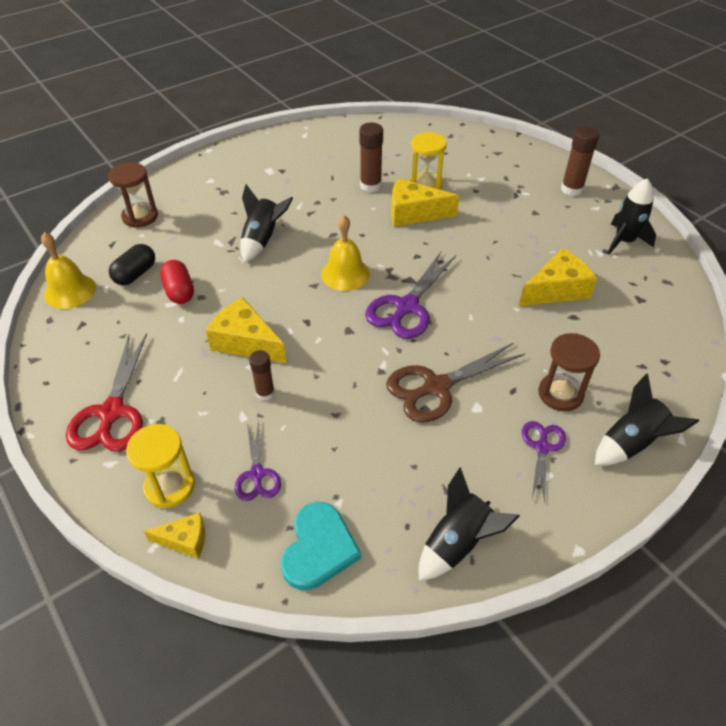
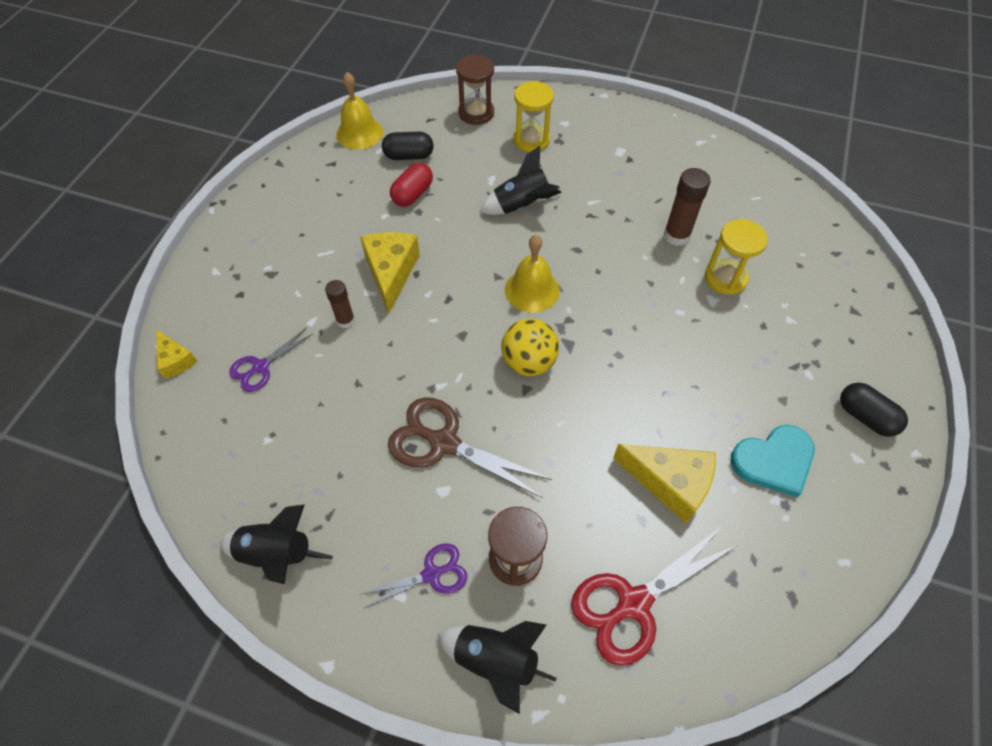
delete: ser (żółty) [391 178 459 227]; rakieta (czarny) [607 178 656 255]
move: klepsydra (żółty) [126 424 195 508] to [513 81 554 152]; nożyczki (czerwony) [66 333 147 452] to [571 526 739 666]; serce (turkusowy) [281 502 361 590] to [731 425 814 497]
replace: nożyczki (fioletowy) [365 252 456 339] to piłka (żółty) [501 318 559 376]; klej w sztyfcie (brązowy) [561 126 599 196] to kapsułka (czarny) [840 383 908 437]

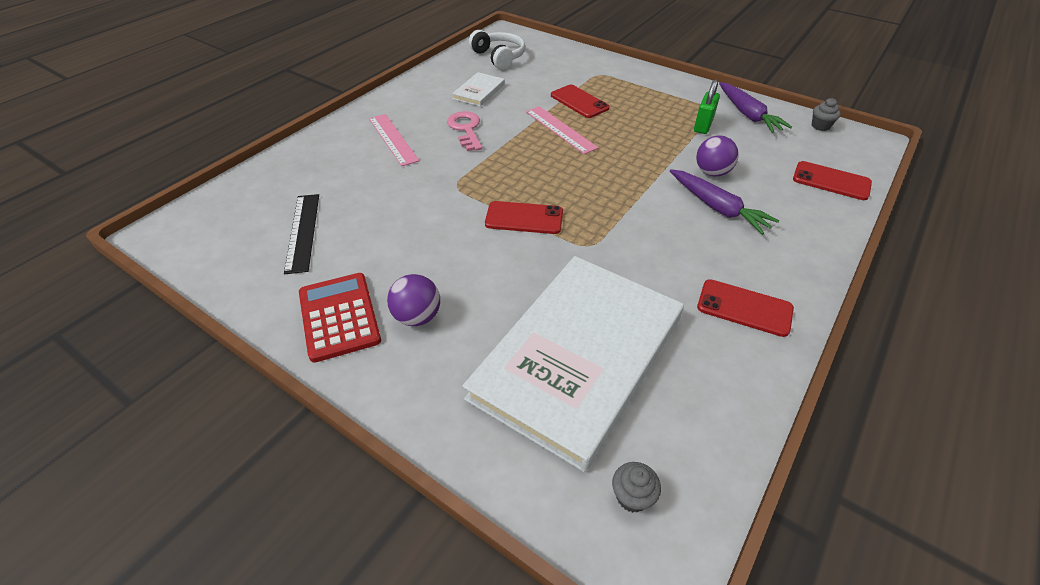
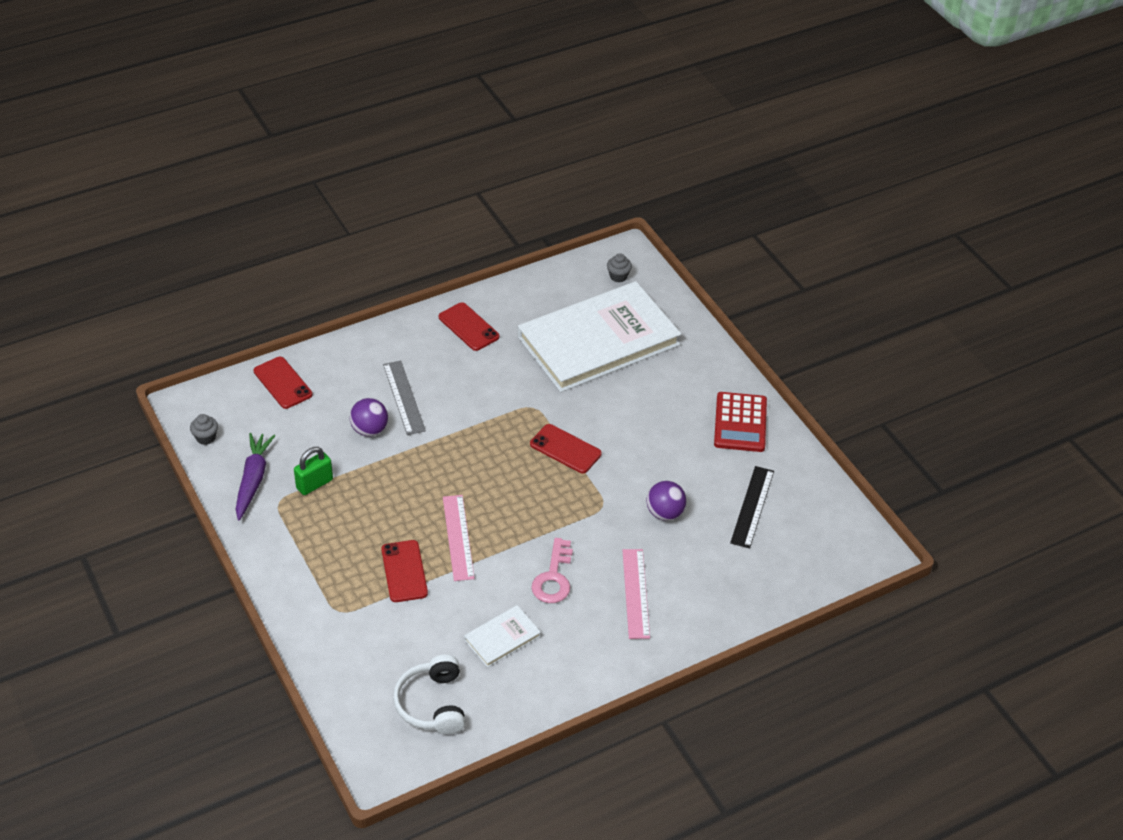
move: piłka (fioletowy) [387 274 440 326] to [647 481 686 521]
replace: marchewka (fioletowy) [670 169 779 235] to linijka (szary) [383 361 426 435]

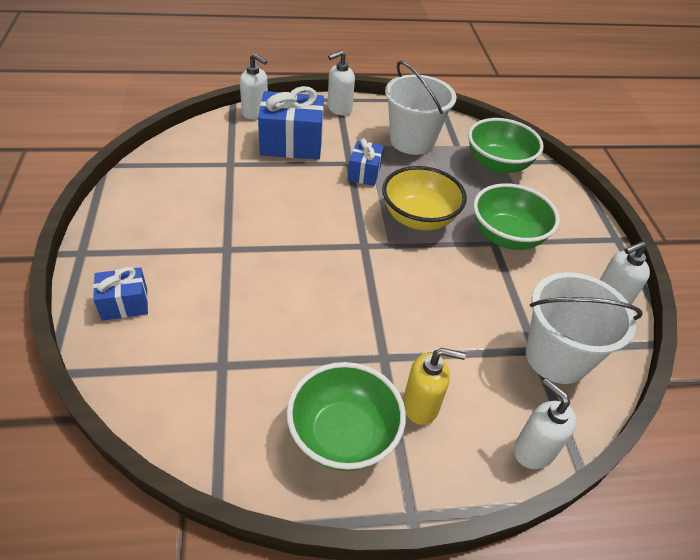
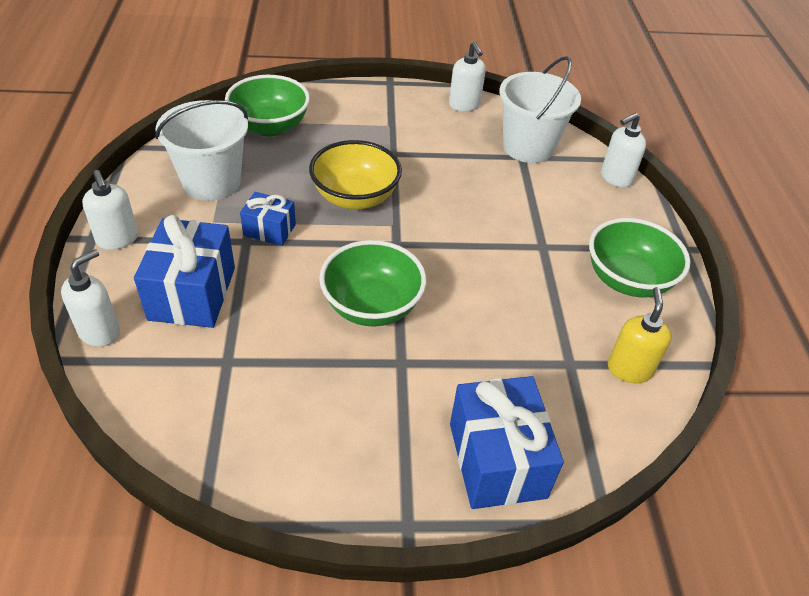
move: miska (zielony) [473 183 560 250] to [319 240 426 327]; dozownik mydła (żółty) [403 348 466 425] to [608 287 672 383]
resize: prezent (niebieski) [93 267 148 321] = [450 376 564 509] x1.79

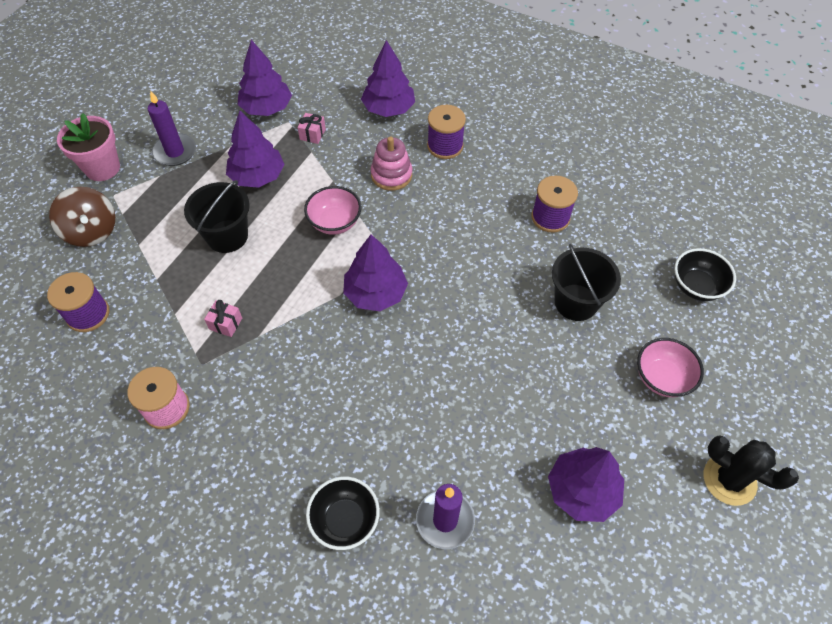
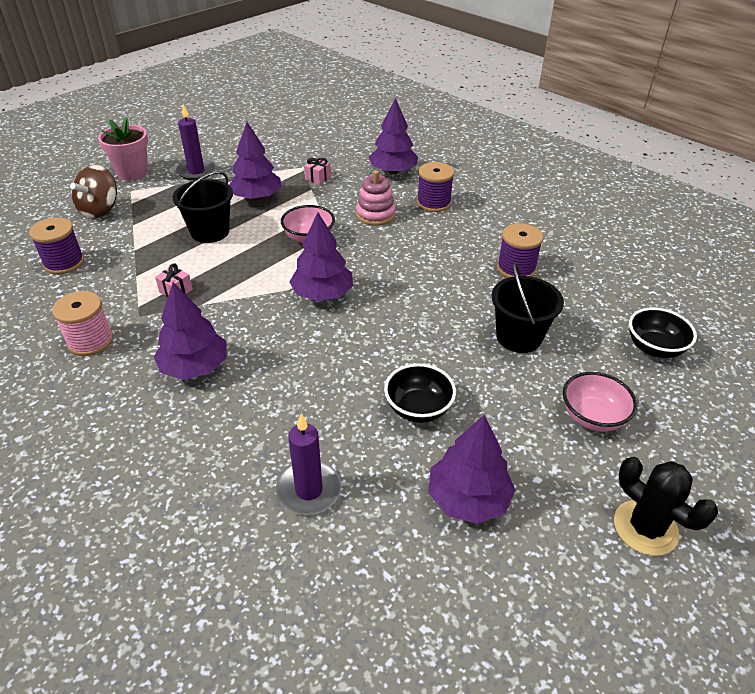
move: drzewko (fioletowy) [237 40 292 116] to [154 282 227 380]; miska (czarny) [306 477 380 550] to [384 363 456 423]
rotate: bączek (brązowy) [49 187 115 247] = [70 165 117 219] 45 degrees clockwise

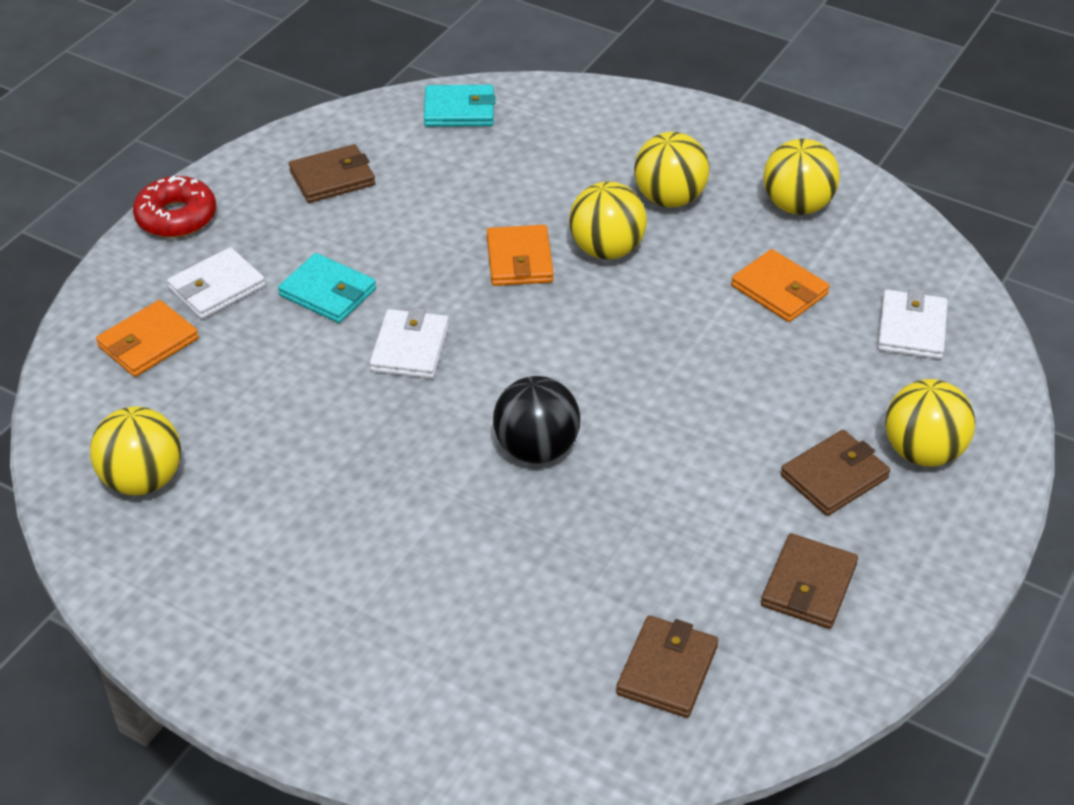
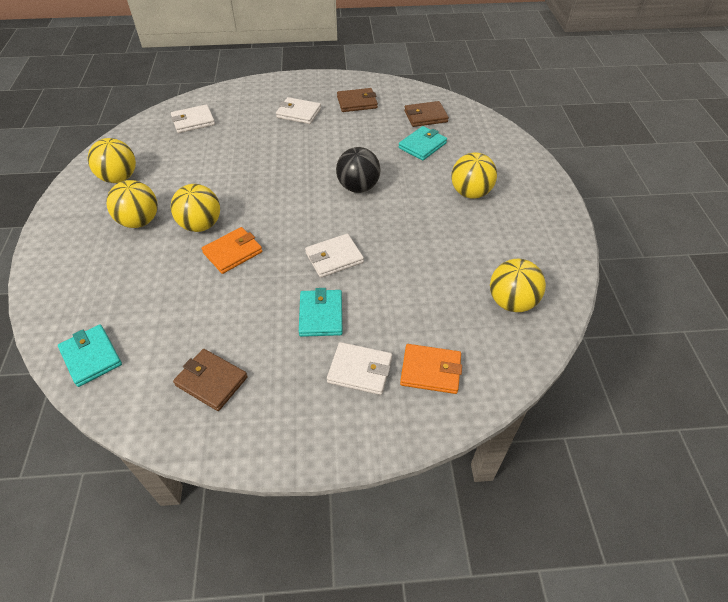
delete: donut (czerwony) [133 176 216 238]; portfel (pomarańczowy) [731 249 830 322]
insert: portfel (turkusowy) [399 126 447 161]
move: piłka (żółty) [885 379 975 467] to [451 152 497 199]
recolor: portfel (brązowy) [781 430 890 516] to portfel (biały) [276 97 321 124]

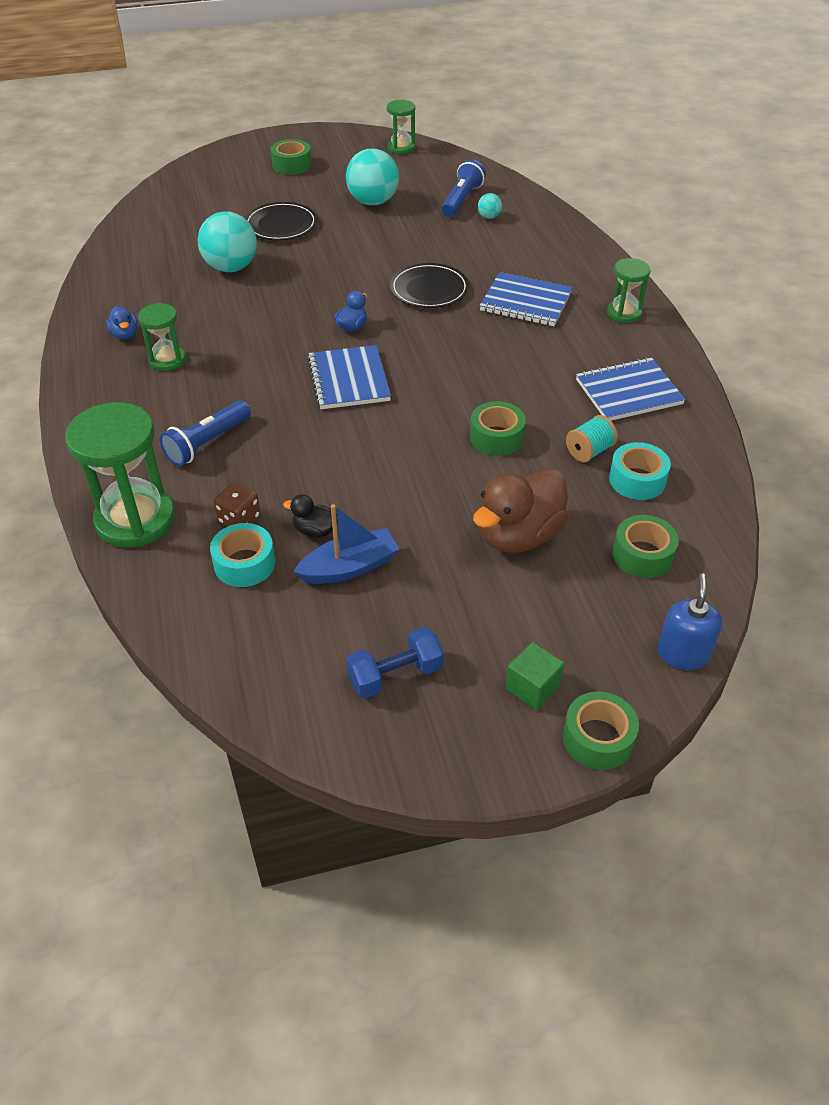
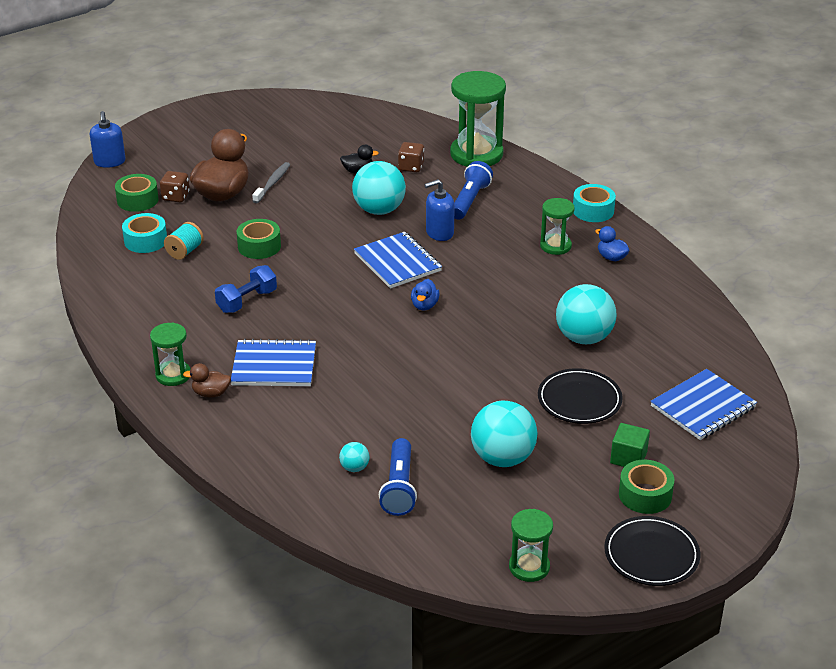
delete: łódka (niebieski) [294 504 399 584]; taśma klejąca (zielony) [563 691 639 770]
insert: kostka do gry (brązowy) [160 171 190 202]; kaczka (brązowy) [183 363 231 398]; szczoteczka do zębów (szary) [252 162 290 203]; piłka (turkusowy) [352 161 406 215]; dozownik mydła (niebieski) [424 179 455 241]
move: hantel (niebieski) [346 627 444 698] to [215 265 277 313]; taśma klejąca (turkusowy) [210 523 275 587] to [573 184 616 222]; talerz (czarny) [390 263 469 308] to [604 516 700 586]; sześcian (zielony) [505 642 564 710] to [610 423 650 467]; zeszyt (niebieski) [576 357 686 421] to [650 369 757 440]

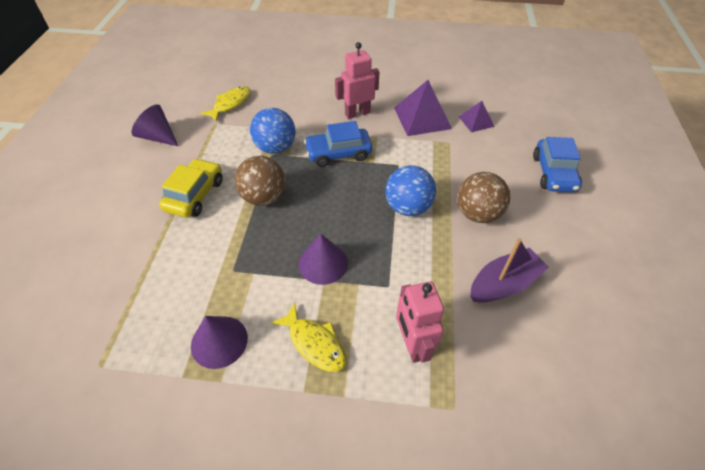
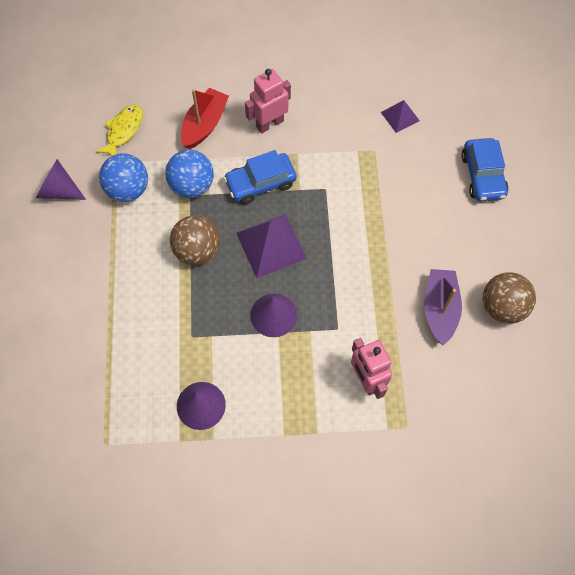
delete: samochód (żółty) [159 158 223 218]; ryba (żółty) [271 302 346 372]
insert: łódka (czerwony) [181 88 229 149]
move: piłka (niebieski) [385 165 436 216] to [99 153 148 202]; piramida (fioletowy) [394 80 452 136] to [236 214 307 278]; piłka (brązowy) [457 172 510 223] to [483 272 536 324]
rotate: łódka (fioletowy) [470 238 549 303] = [424 269 462 345] 45 degrees counterclockwise

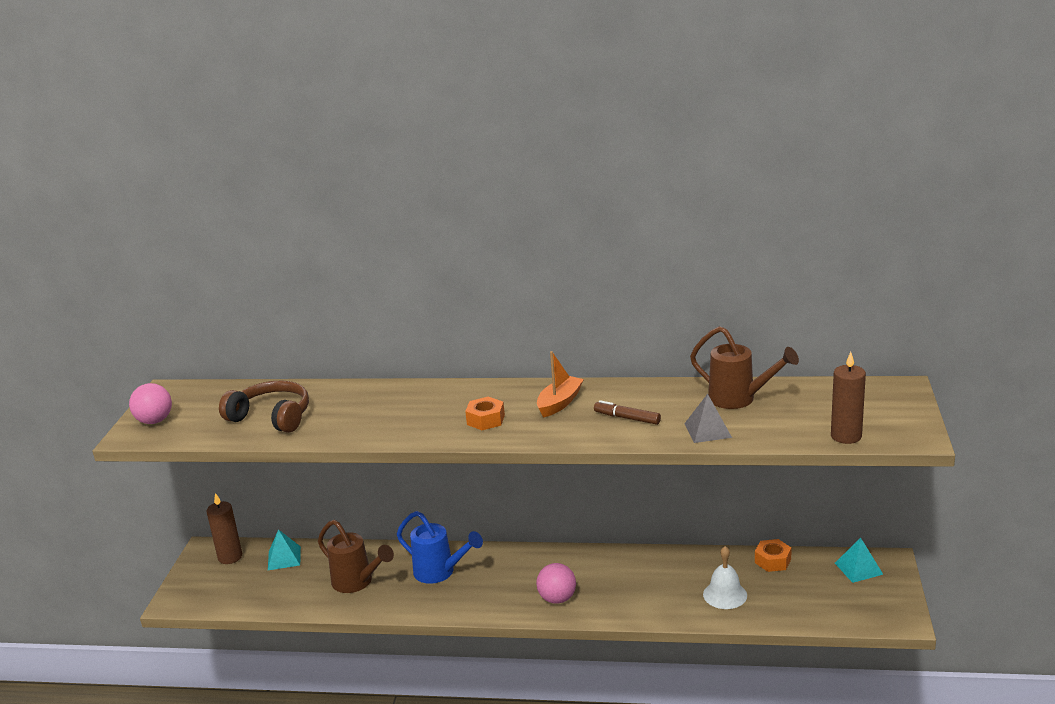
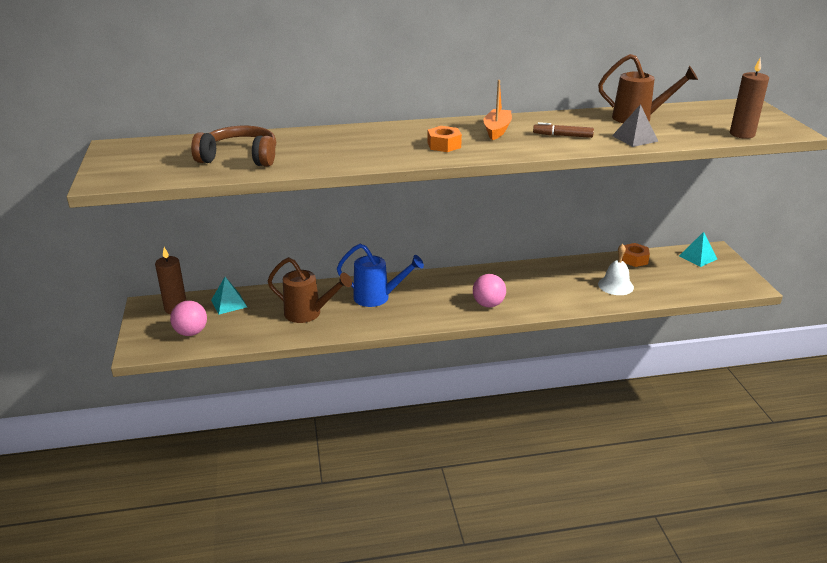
move: piłka (różowy) [129 383 172 424] to [170 301 207 336]

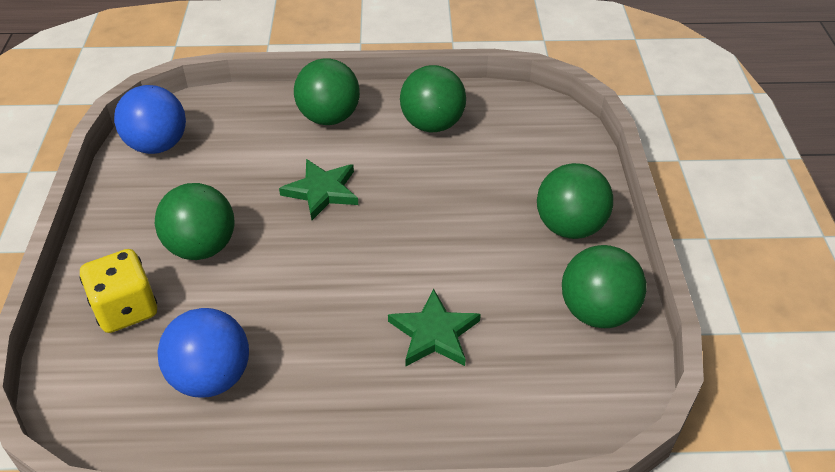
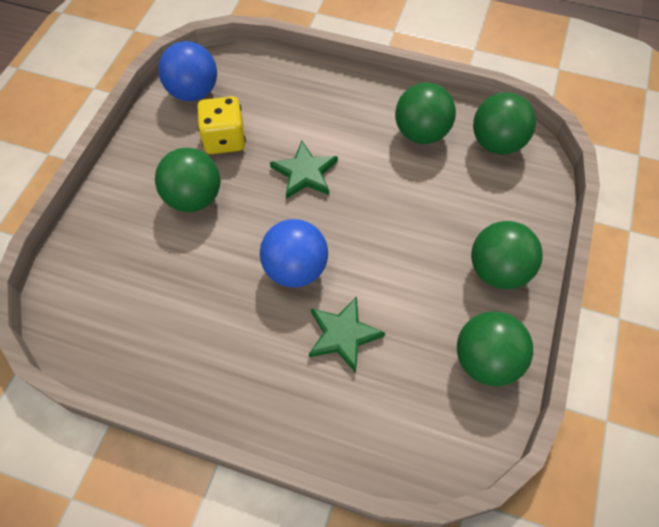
move: kostka do gry (żółty) [80 249 157 333] to [197 96 246 154]; piłka (niebieski) [157 308 249 398] to [260 219 328 288]; piłka (zielony) [294 58 360 125] to [473 92 536 155]

